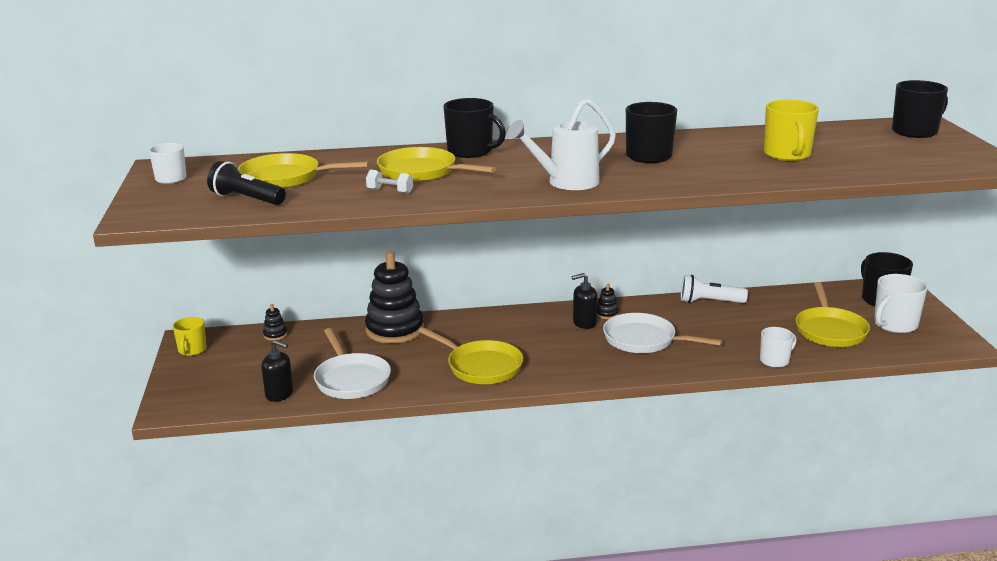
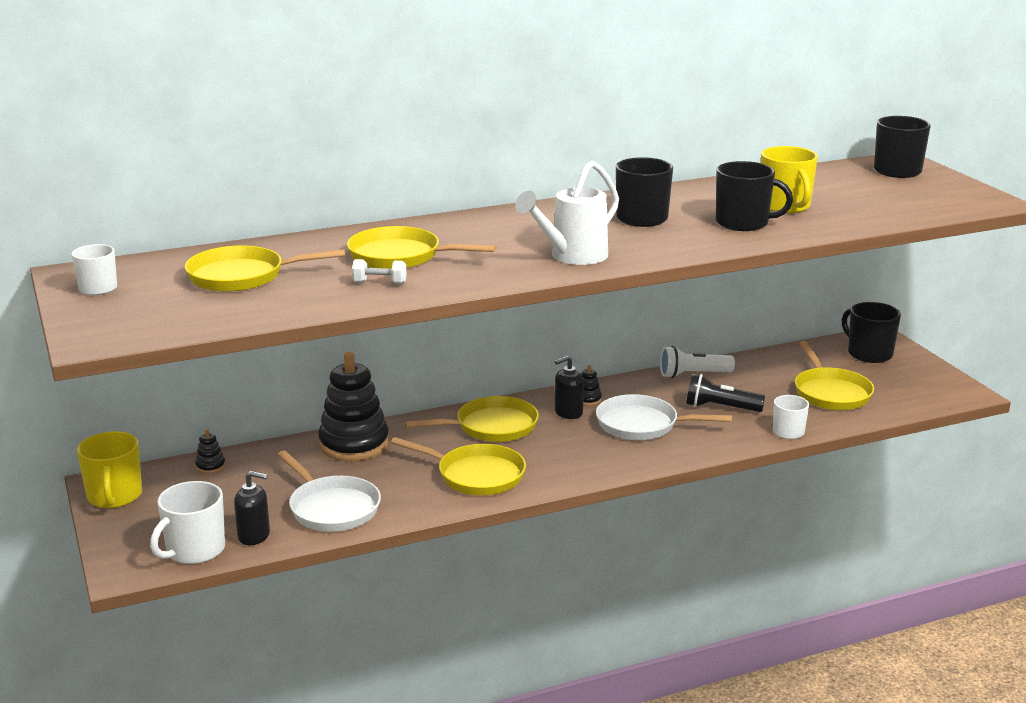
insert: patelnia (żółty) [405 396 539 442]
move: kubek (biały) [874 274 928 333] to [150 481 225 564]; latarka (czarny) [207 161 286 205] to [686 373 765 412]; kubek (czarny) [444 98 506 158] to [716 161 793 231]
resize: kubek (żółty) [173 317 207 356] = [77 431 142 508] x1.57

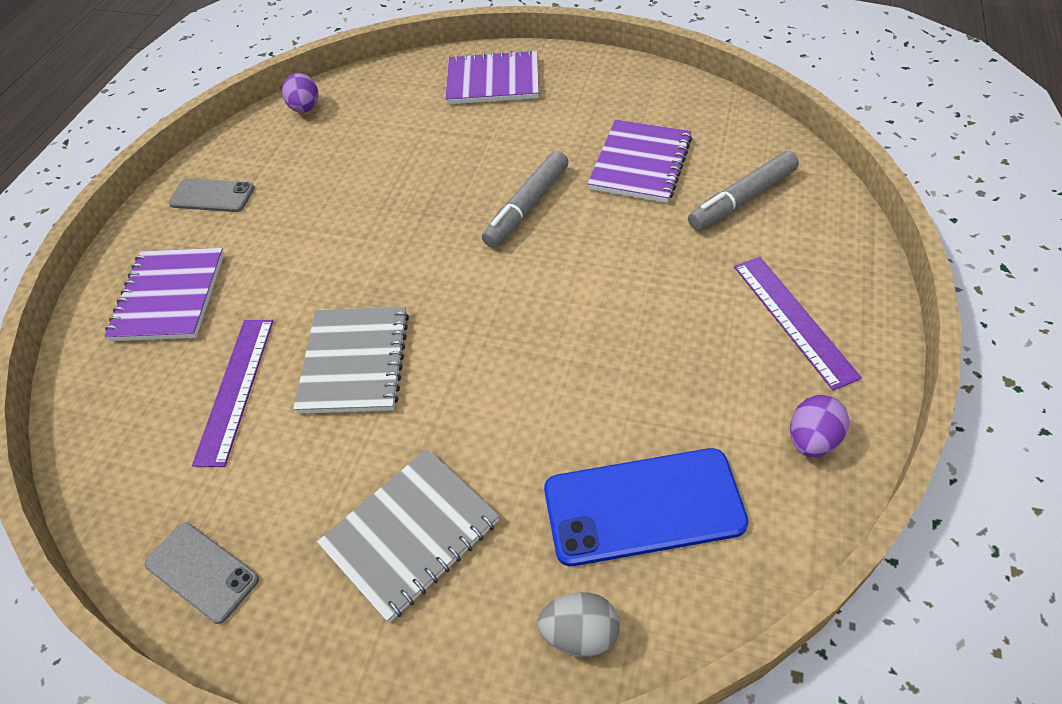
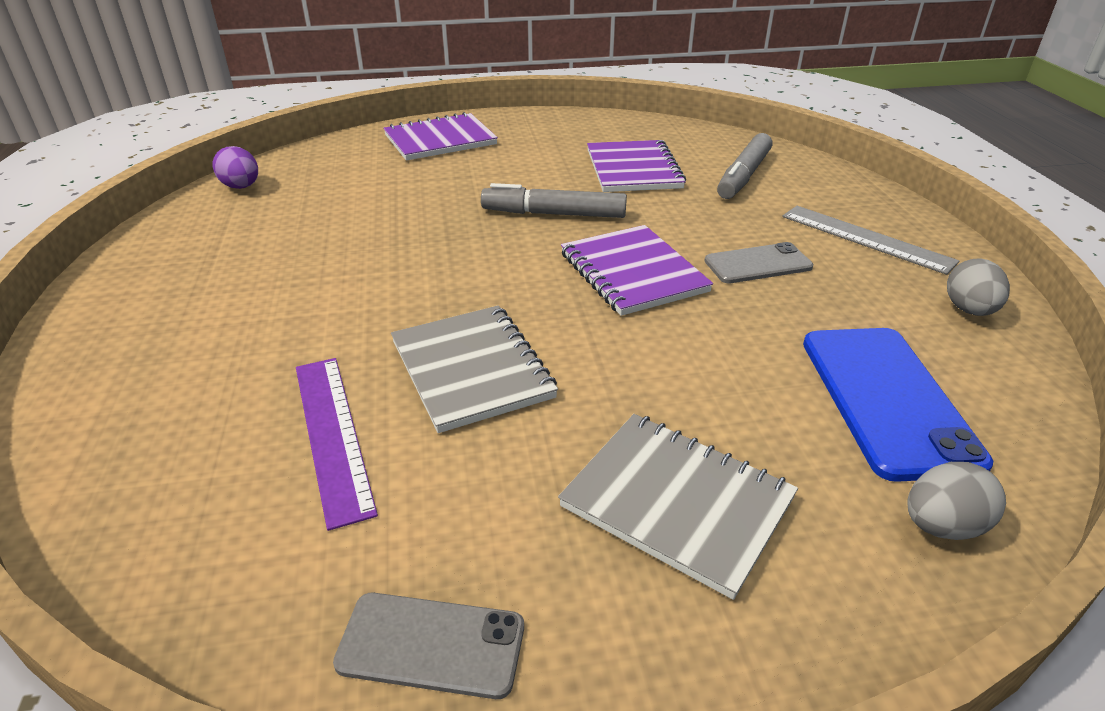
move: zeszyt (fioletowy) [104 248 224 341] to [561 225 713 316]; telefon (szary) [168 178 255 212] to [705 242 813 283]
recolor: linijka (fioletowy) [734 257 862 391] to linijka (szary) [782 206 959 275]; jajko (fioletowy) [790 395 849 457] to jajko (szary) [947 258 1010 316]
rotate: flamaster (szary) [482 150 568 248] = [481 183 627 218] 90 degrees clockwise; zeszyt (szary) [317 449 499 623] = [558 414 798 600] 75 degrees counterclockwise; telefon (niebieski) [544 448 749 566] = [803 328 993 482] 60 degrees counterclockwise

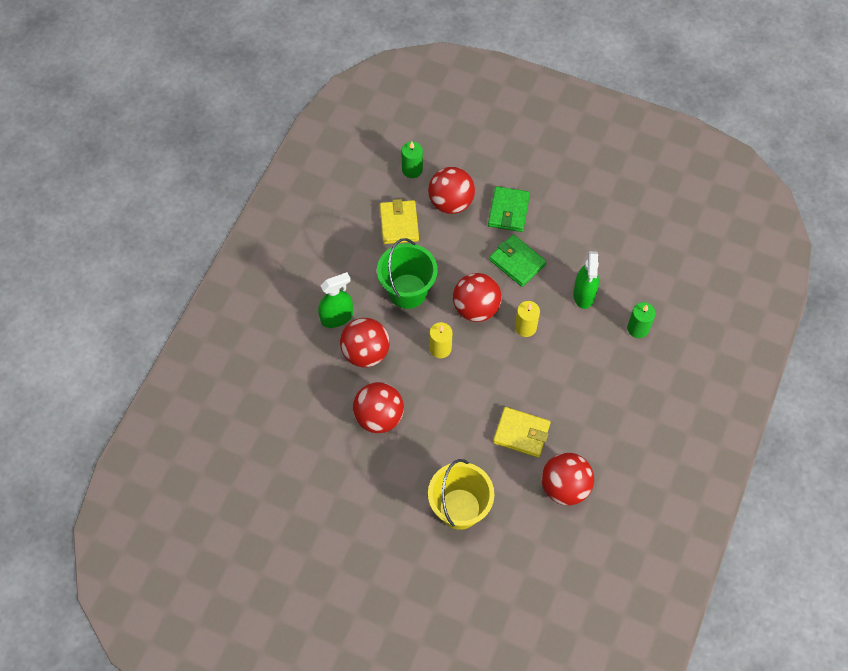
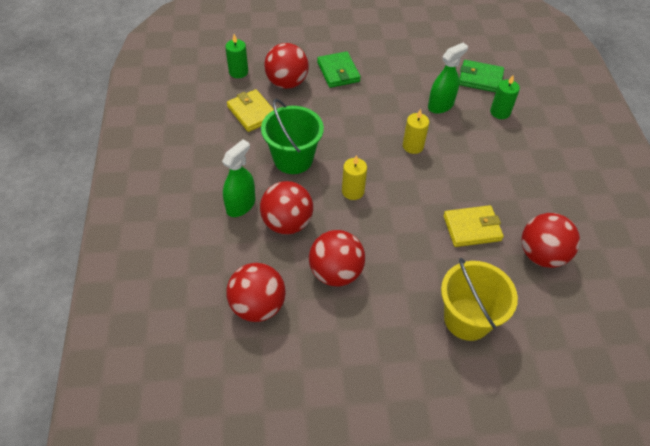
move: piłka (czerwony) [453 273 502 322] to [226 263 286 322]; portfel (zielony) [489 235 546 287] to [459 60 504 92]
rotate: spryskiwacz (zielony) [573 251 599 309] = [428 43 468 114] 105 degrees counterclockwise

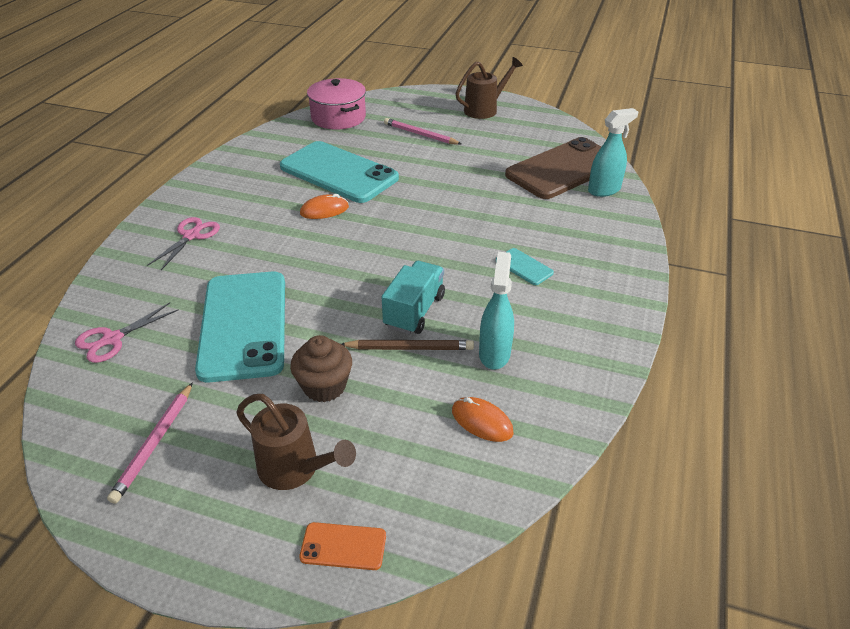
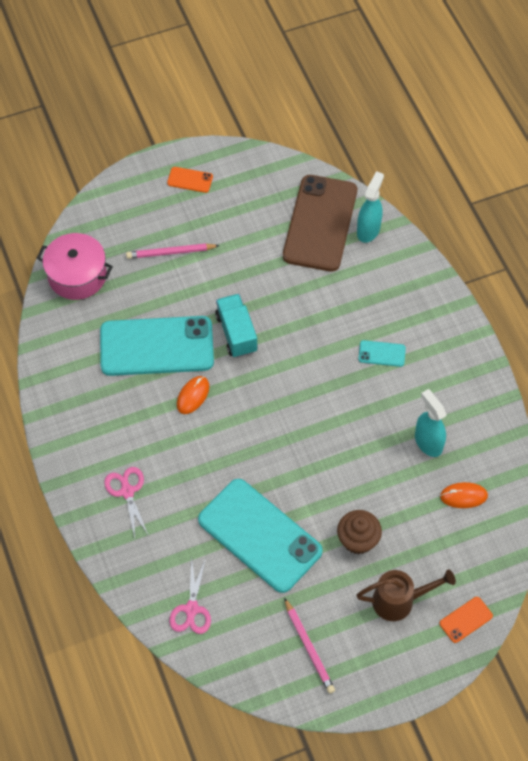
delete: ołówek (brązowy) [342 340 474 350]
move: ciężarówka (turkusowy) [382 261 445 334] to [215 294 258 358]
replace: konewka (brązowy) [455 57 523 119] to telefon (pomarańczowy) [167 167 213 193]

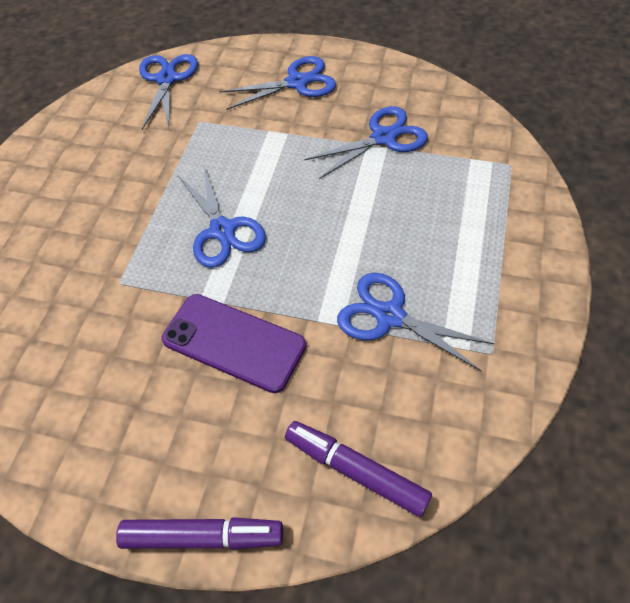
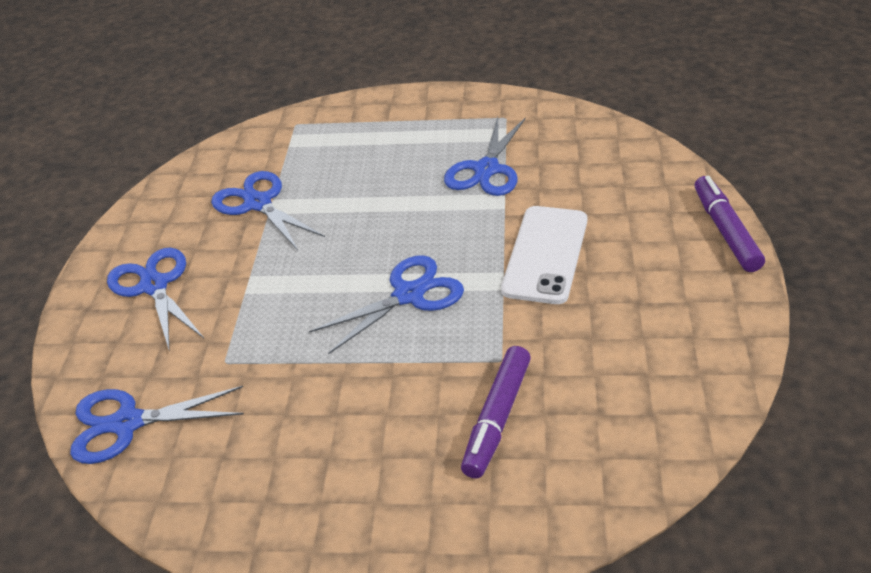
move: flamaster (fioletowy) [285 421 432 517] to [461 346 531 479]
recolor: telefon (fioletowy) [162 294 306 393] to telefon (biały) [501 206 587 304]

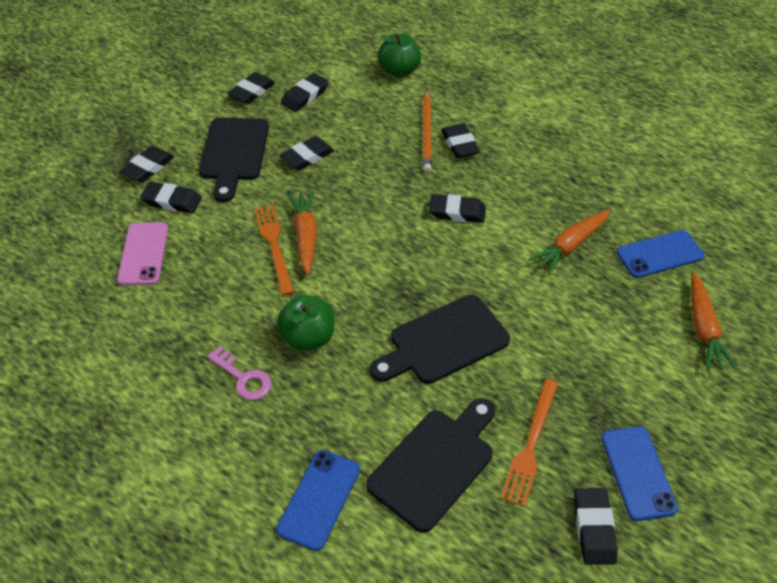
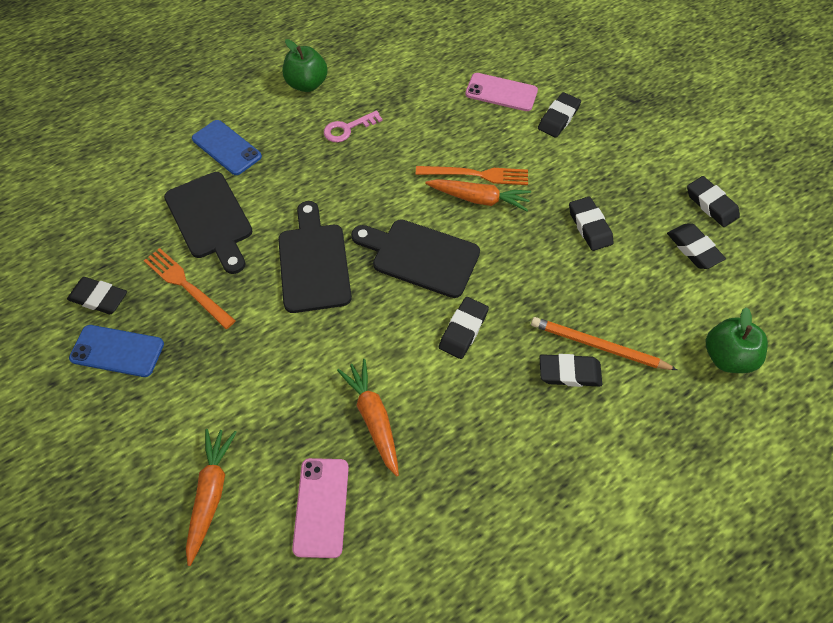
delete: gumka do mazania (czarny) [119 146 174 183]
move: jabłko (zielony) [277 295 334 351] to [283 39 328 92]; deska do krojenia (czarny) [199 118 269 202] to [351 219 480 298]
recolor: telefon (niebieski) [616 230 704 278] to telefon (różowy) [292 458 349 558]
rotate: marchewka (pomarańczowy) [691 272 738 370] = [186 429 237 566] 75 degrees clockwise

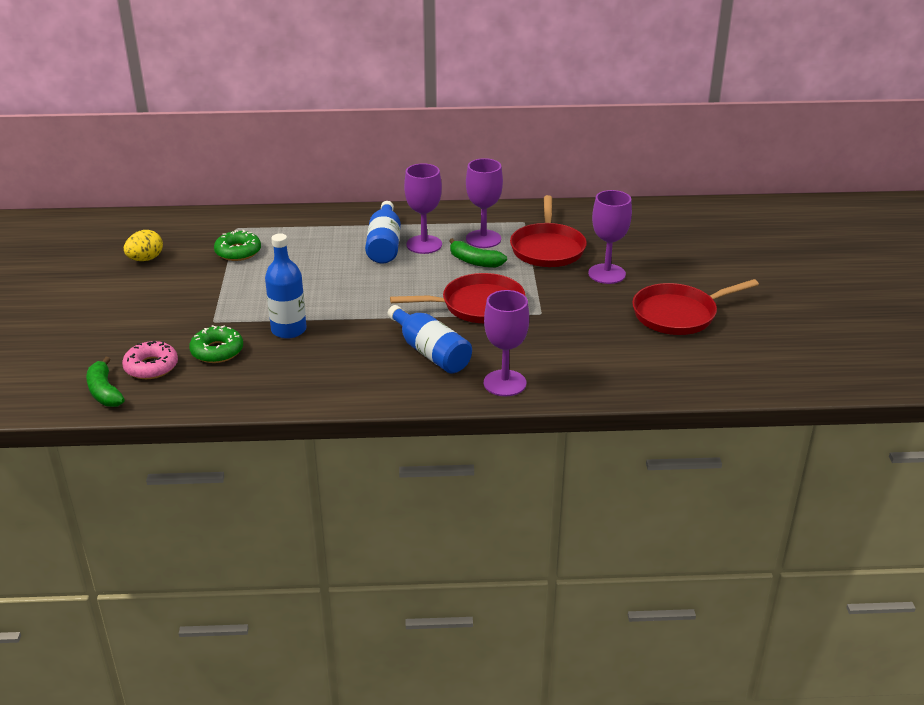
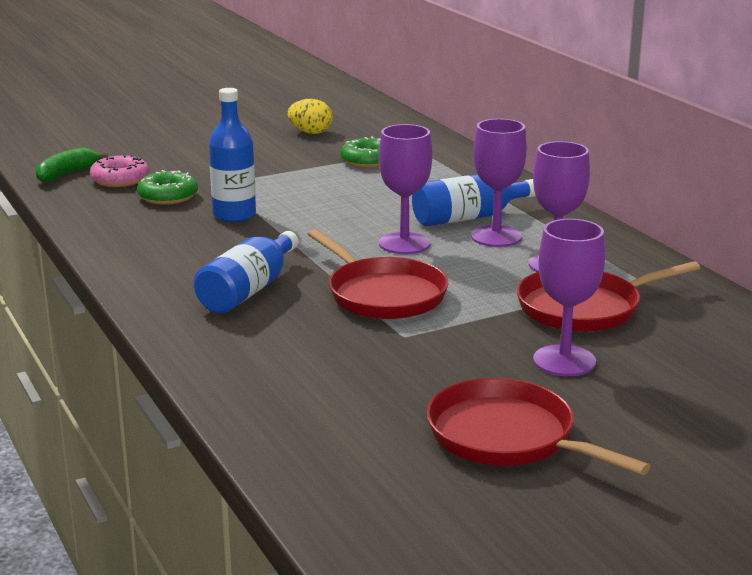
delete: banan (zielony) [449 238 507 268]
move: kielich (fioletowy) [484 290 529 396] to [379 124 432 254]

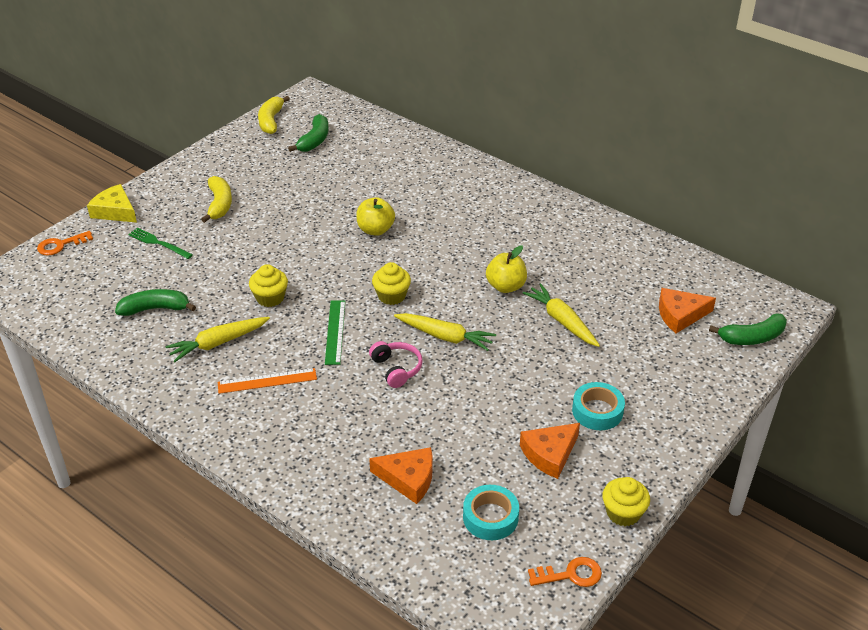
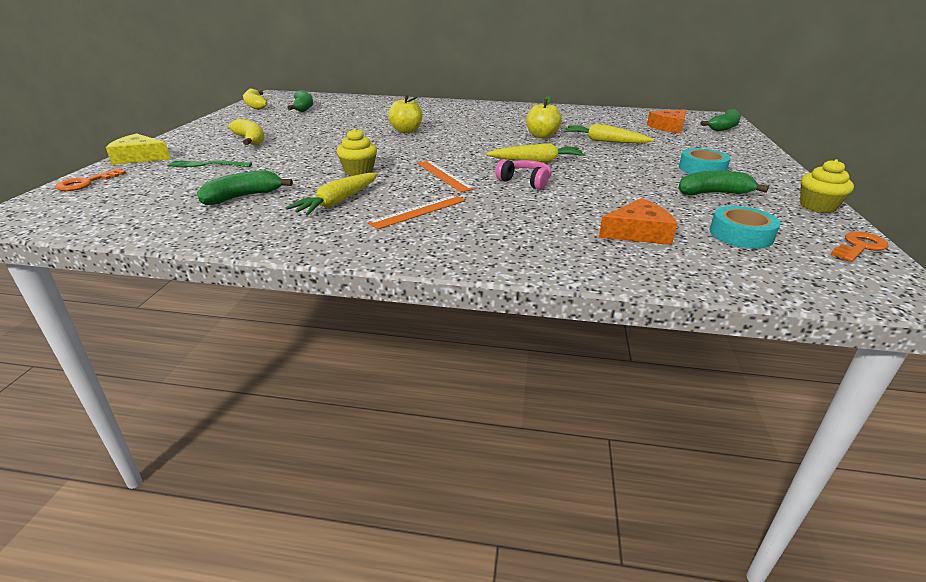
delete: muffinka (żółty) [372 262 411 305]
replace: ser (pomarańczowy) [520 423 580 479] to banan (zielony) [678 171 769 195]
recolor: linijka (zielony) [325 300 345 365] to linijka (pomarańczowy) [417 160 474 192]

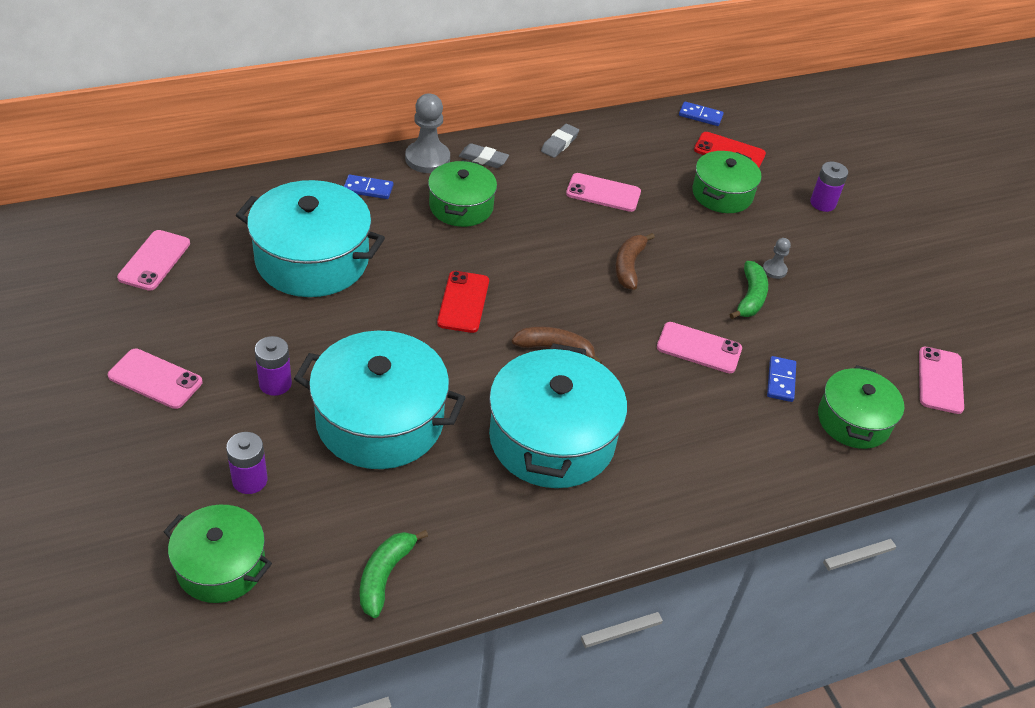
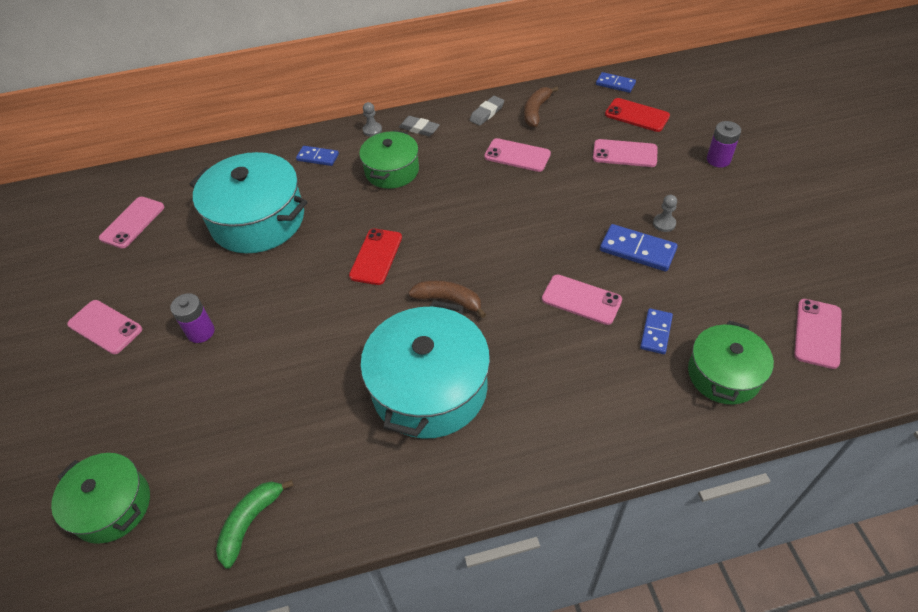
delete: bateria (fioletowy) [226 432 268 494]; garnek (turkusowy) [294 331 465 469]
move: banan (brązowy) [615 233 655 290] to [524 86 559 127]
replace: garnek (zielony) [692 151 761 213] to telefon (różowy) [593 139 658 167]; banan (zielony) [729 261 768 319] to kostka domina (niebieski) [600 224 678 272]
resize: pionek (szary) [405 94 450 173] = [363 102 382 136] x0.51

